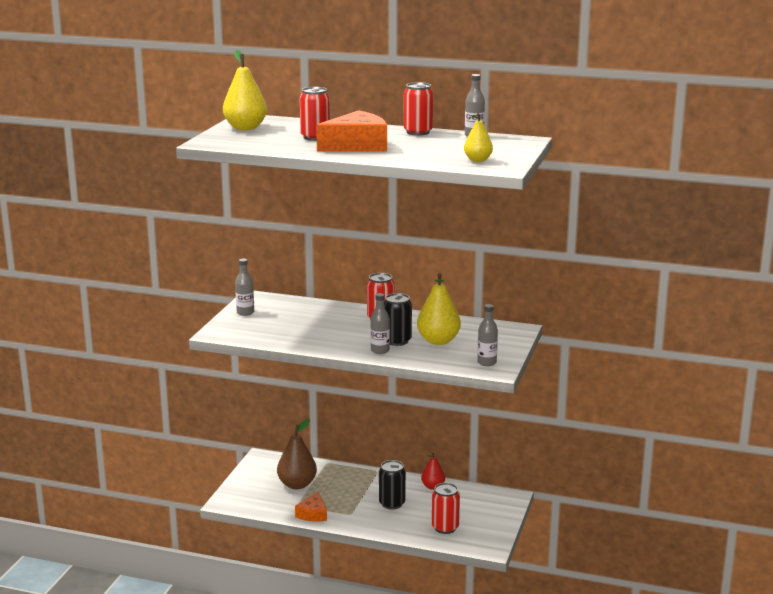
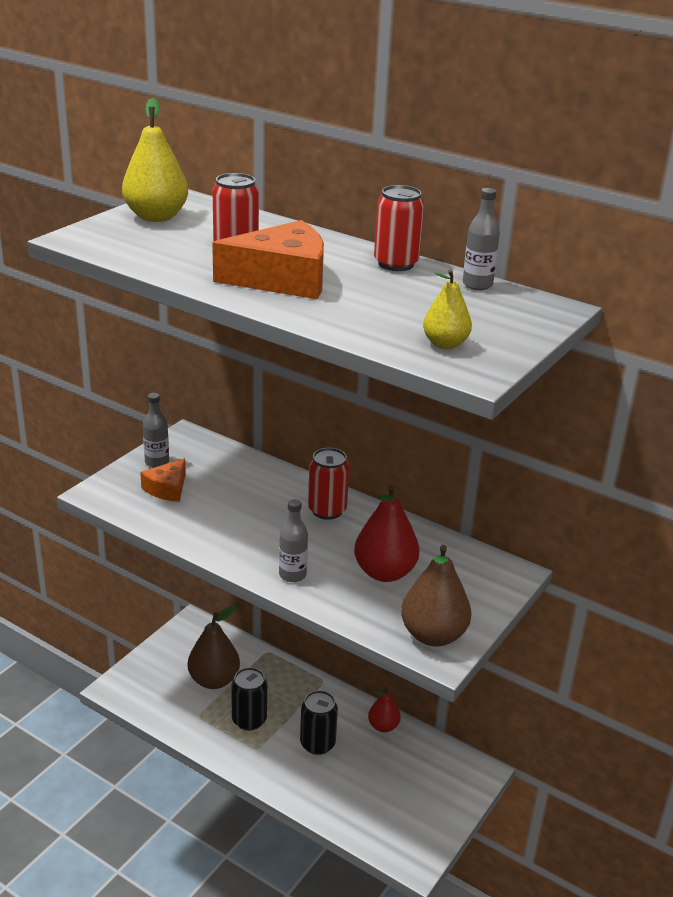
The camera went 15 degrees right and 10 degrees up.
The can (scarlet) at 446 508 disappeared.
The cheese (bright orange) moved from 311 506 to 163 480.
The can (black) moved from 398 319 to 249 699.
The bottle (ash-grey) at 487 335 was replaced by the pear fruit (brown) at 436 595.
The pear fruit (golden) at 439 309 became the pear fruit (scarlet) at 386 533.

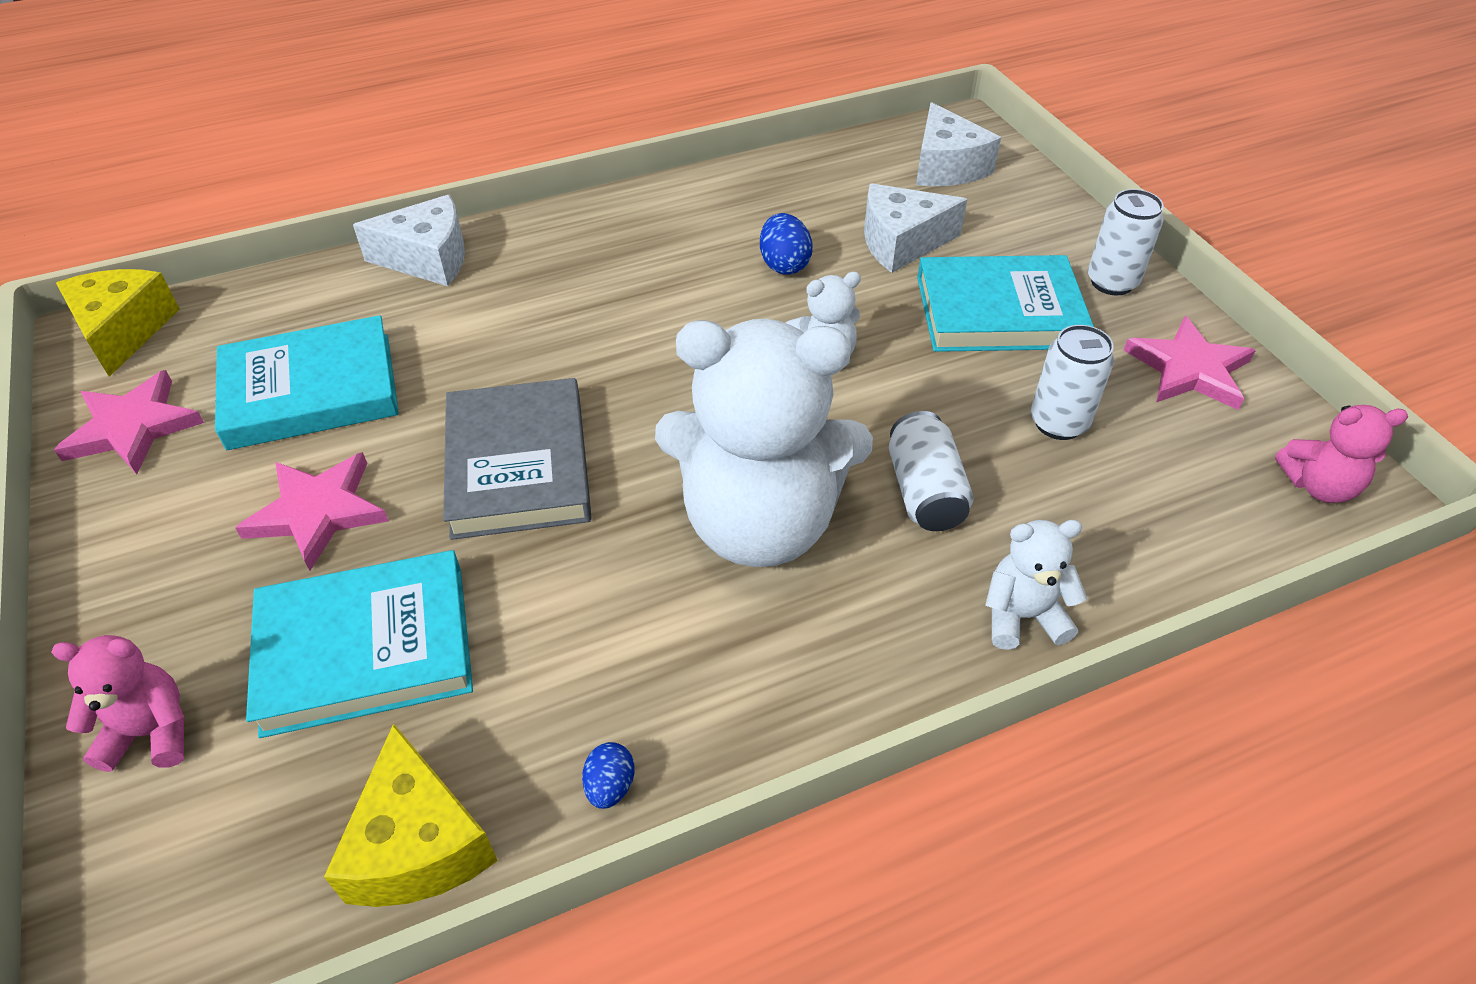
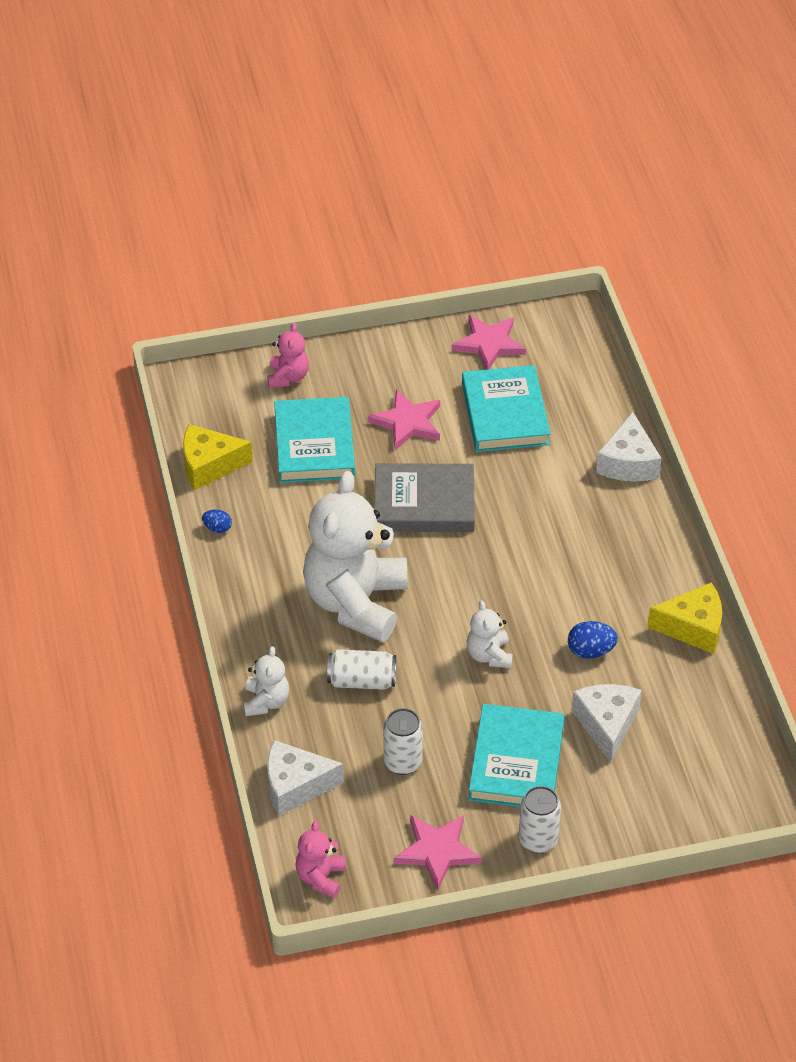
The camera went 100 degrees right and 0 degrees up.
The cheese (golden) moved from 118 323 to 684 618.
The cheese (white) moved from 958 144 to 305 778.

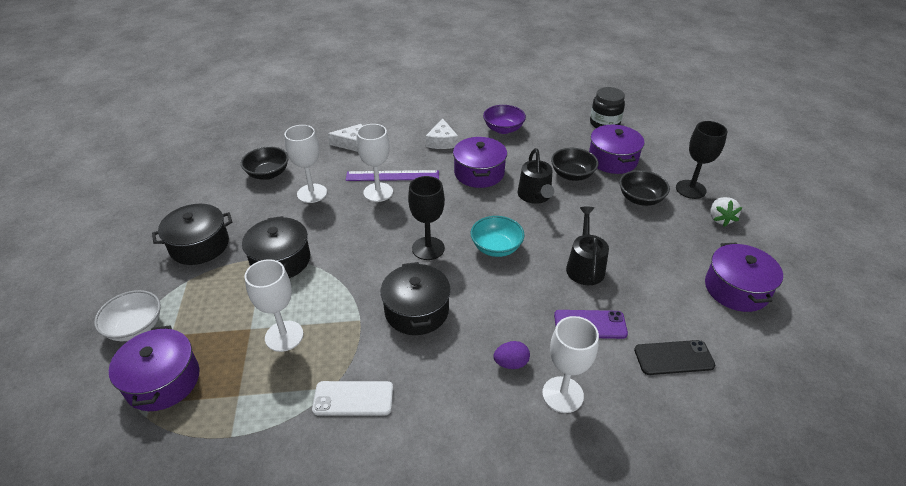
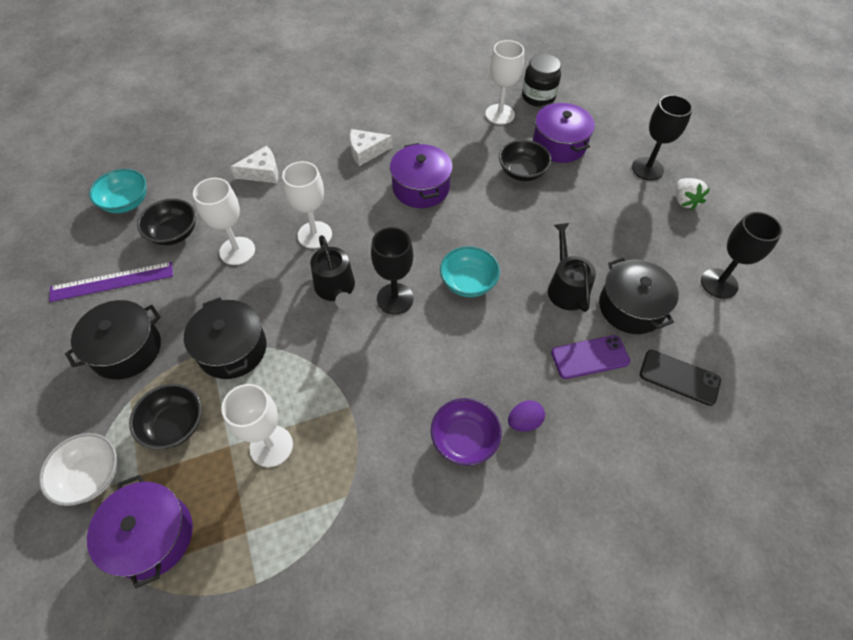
The camera went 15 degrees left and 15 degrees up.
The smartphone (white) at 352 398 disappeared.
The serving bowl (turquoise) at 118 191 appeared.
The measuring stick (royal purple) moved from 392 175 to 111 282.
The cooking pot (black) moved from 415 298 to 639 295.
The serving bowl (royal purple) moved from 504 119 to 466 432.
The sprinkling can (black) moved from 536 176 to 332 272.
The chalice (white) moved from 570 364 to 504 82.
The serving bowl (black) moved from 644 188 to 165 417.
The cooking pot (royal purple) at 744 277 was replaced by the chalice (black) at 741 255.
The cheese (white) at 442 133 turned 90 degrees clockwise.
The smartphone (black) at 674 357 turned 45 degrees clockwise.

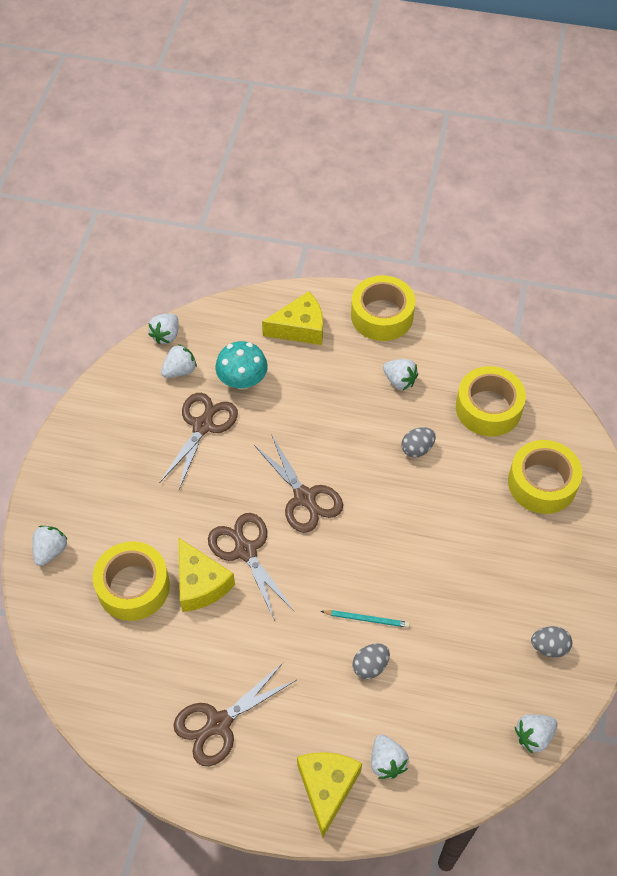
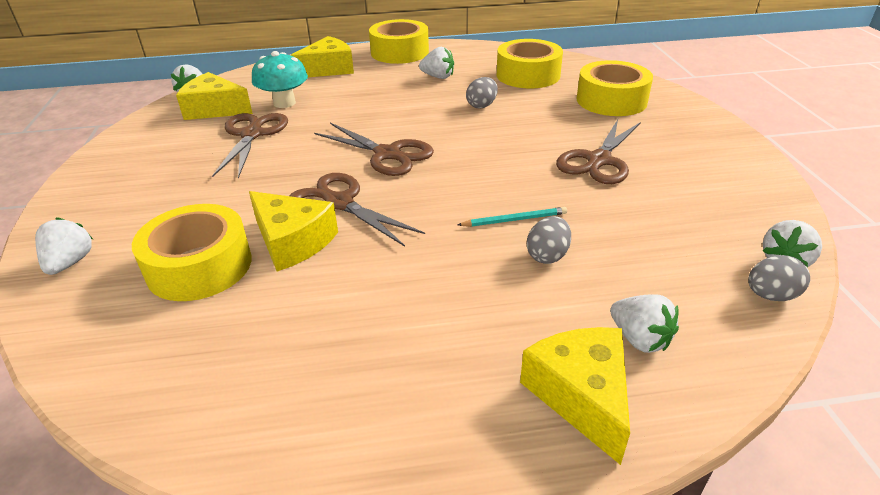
The camera went 20 degrees left and 20 degrees down.
The pair of scissors (brown) moved from 235 714 to 598 151.
The egg (ash-grey) moved from 551 642 to 779 278.
The toy strawberry (white) at 179 361 was replaced by the cheese (golden) at 214 96.

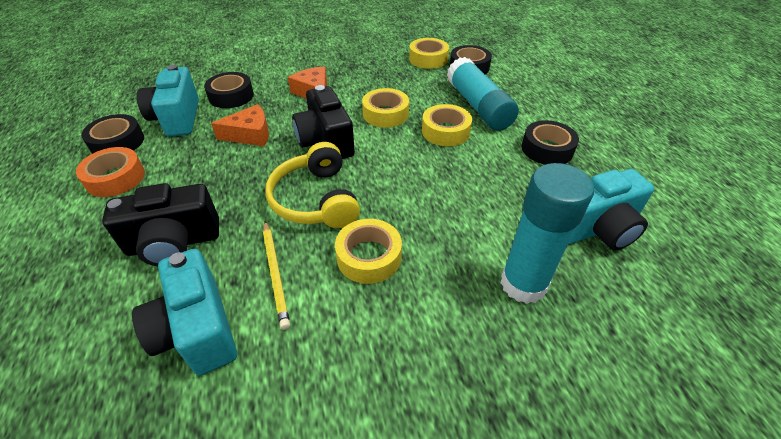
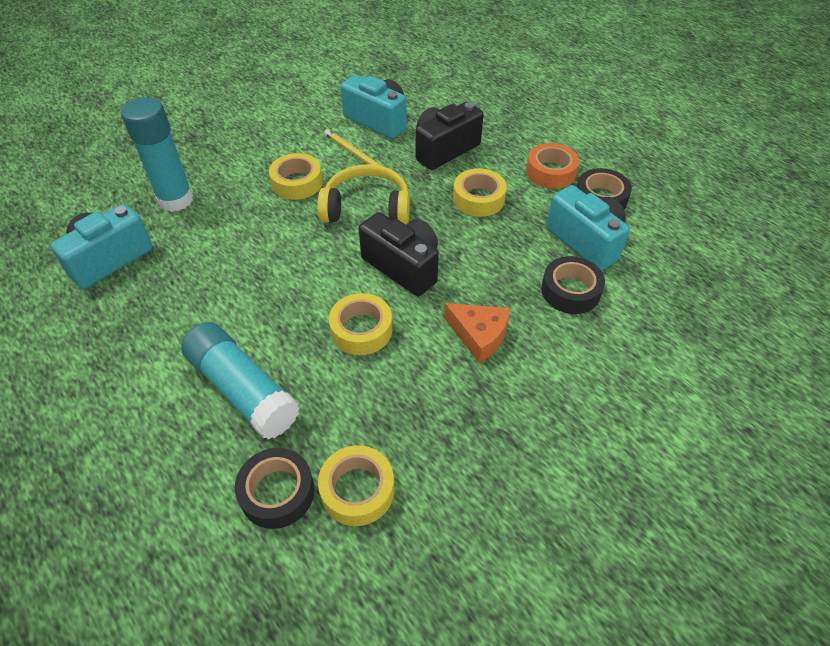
The camera went 155 degrees right and 5 degrees up.
The cheese (bright orange) at 240 125 disappeared.
The roll of tape (black) at 550 142 disappeared.
The roll of tape (golden) moved from 447 125 to 480 192.
The headphones (golden) at 312 185 turned 45 degrees counterclockwise.

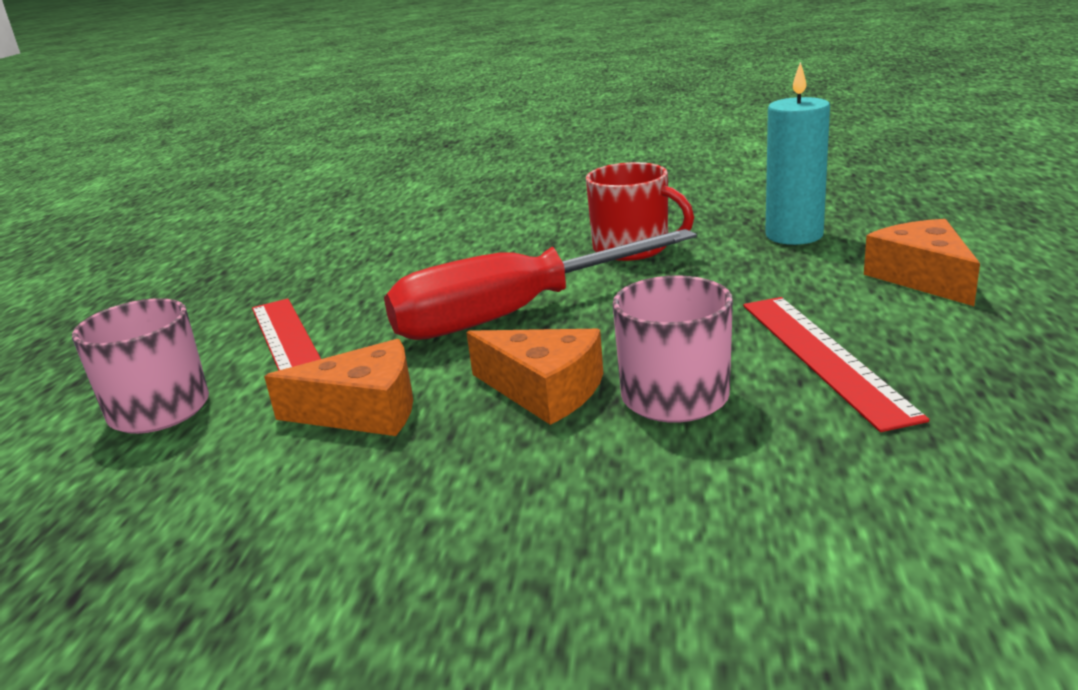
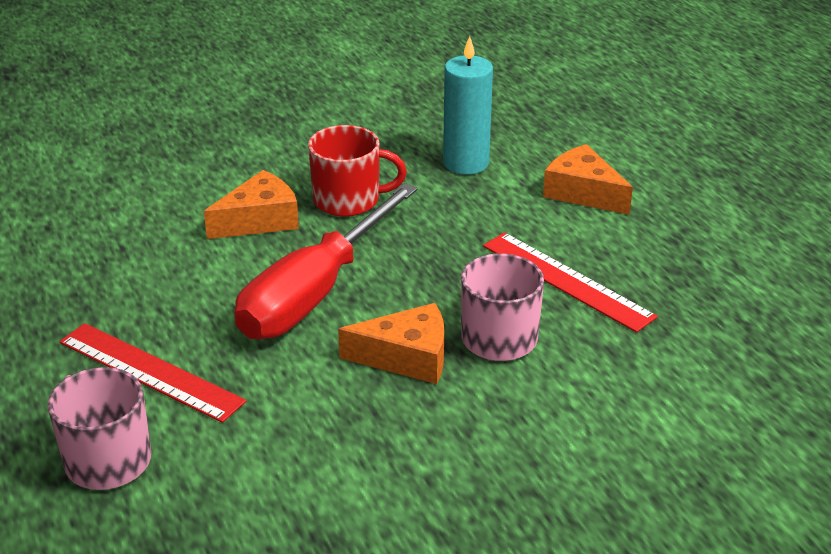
The camera went 35 degrees left and 10 degrees up.
The cheese (bright orange) moved from 338 387 to 251 204.

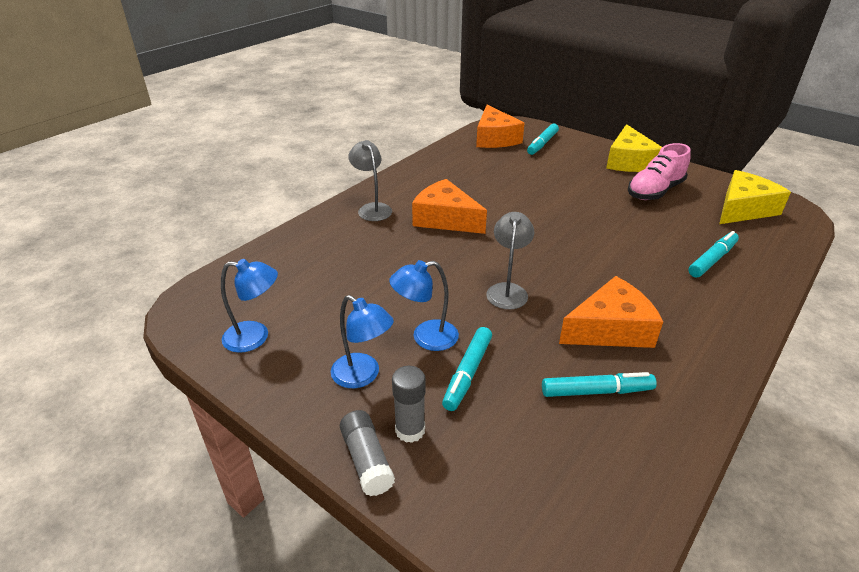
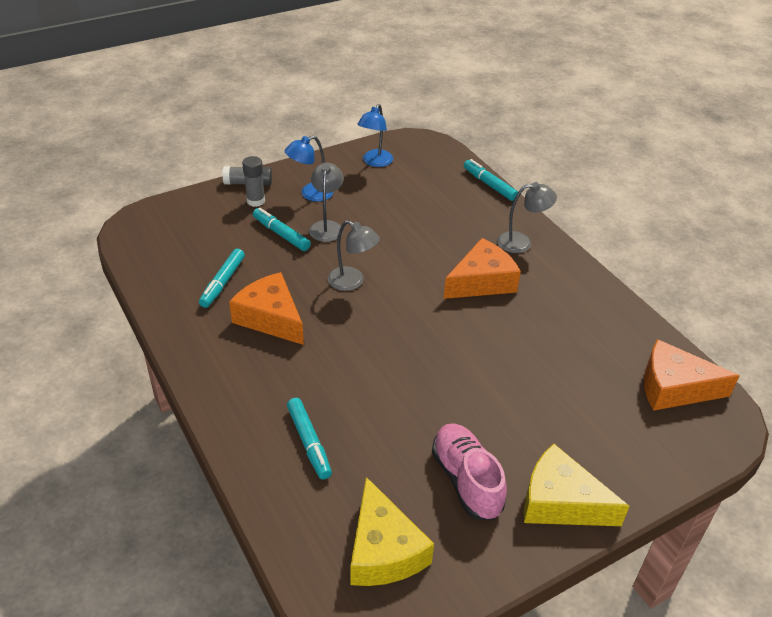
The camera went 110 degrees right and 5 degrees up.
The marker pen (turquoise) moved from 543 139 to 491 180.
The reading lamp (blue) at 424 305 became the reading lamp (ash-grey) at 326 202.
The cheese (bright orange) at 611 312 turned 135 degrees clockwise.

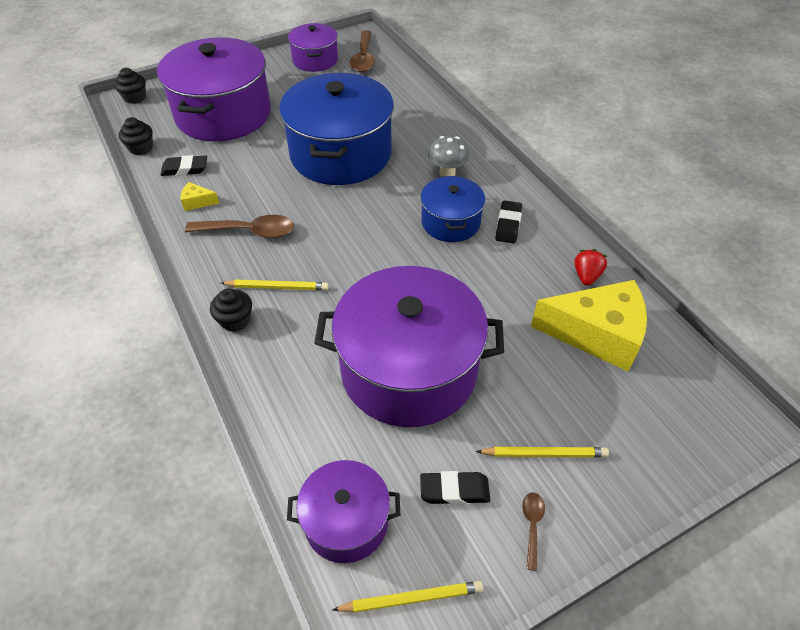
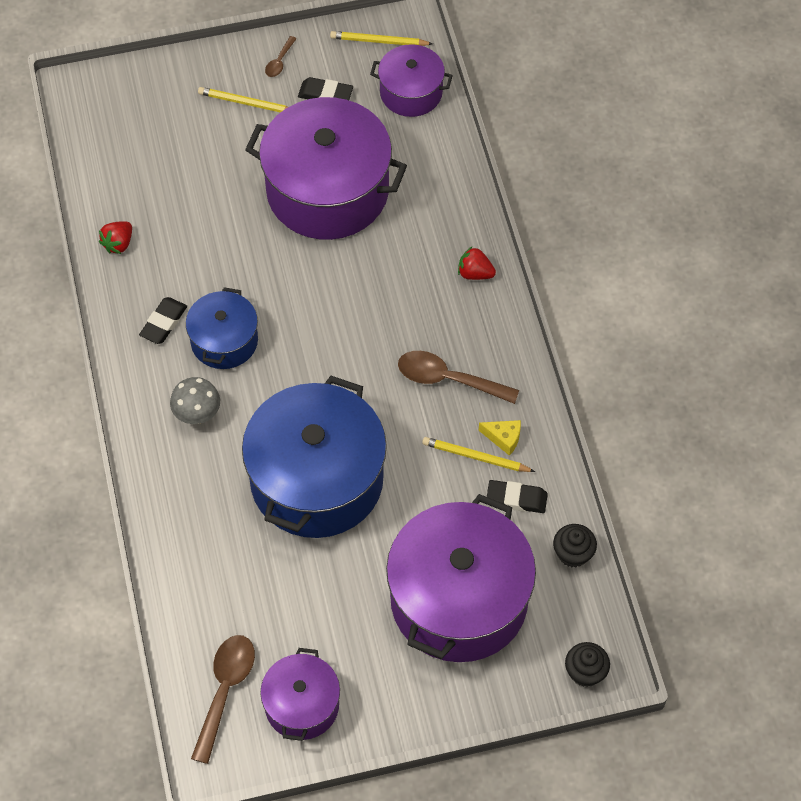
The camera went 165 degrees left and 10 degrees up.
The cheese (golden) at 589 325 disappeared.
The lead pencil (golden) moved from 274 284 to 478 454.
The muffin (black) at 231 310 was replaced by the toy strawberry (scarlet) at 477 263.

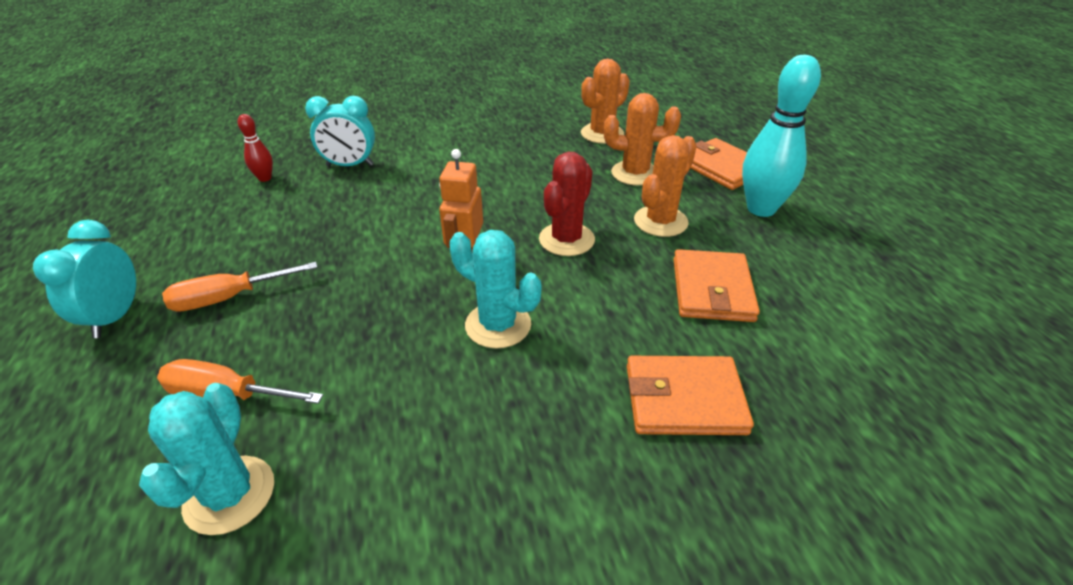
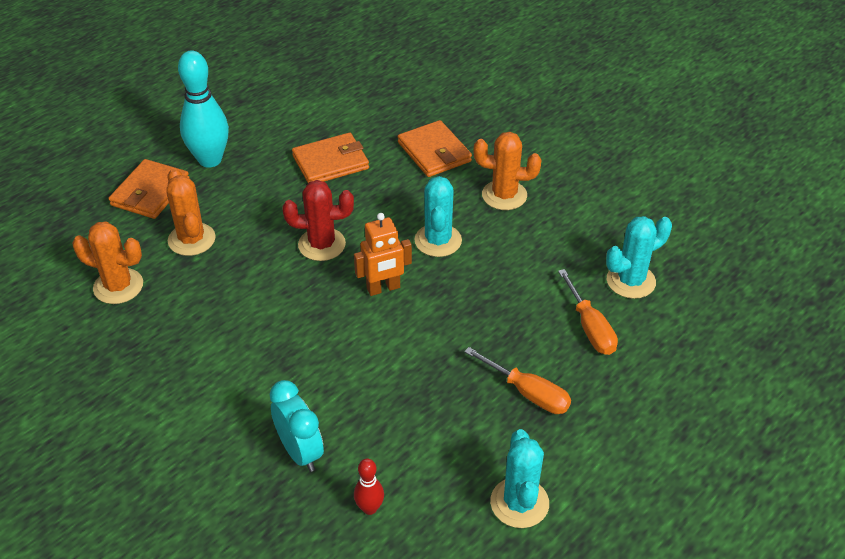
The camera went 120 degrees left and 5 degrees up.
The clock (turquoise) at 84 279 disappeared.
The prickly plant (turquoise) at 519 478 appeared.
The prickly plant (bright orange) moved from 665 186 to 508 171.

